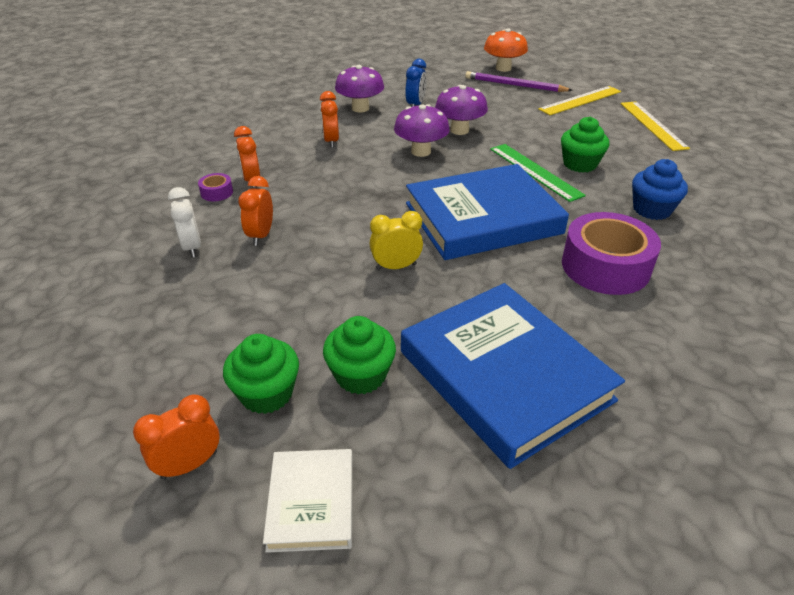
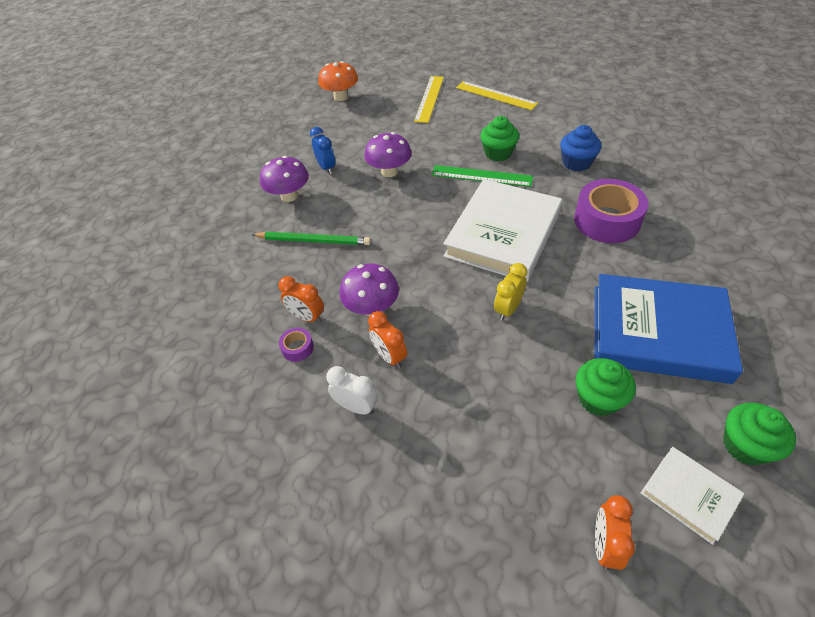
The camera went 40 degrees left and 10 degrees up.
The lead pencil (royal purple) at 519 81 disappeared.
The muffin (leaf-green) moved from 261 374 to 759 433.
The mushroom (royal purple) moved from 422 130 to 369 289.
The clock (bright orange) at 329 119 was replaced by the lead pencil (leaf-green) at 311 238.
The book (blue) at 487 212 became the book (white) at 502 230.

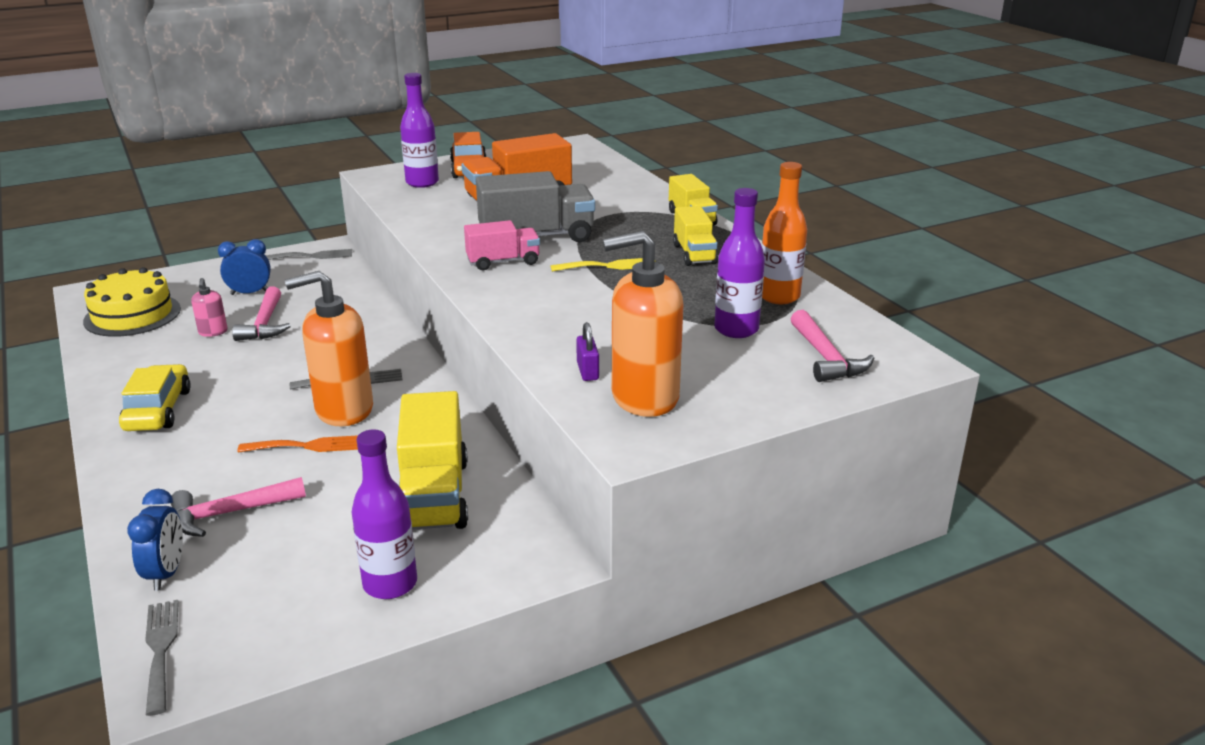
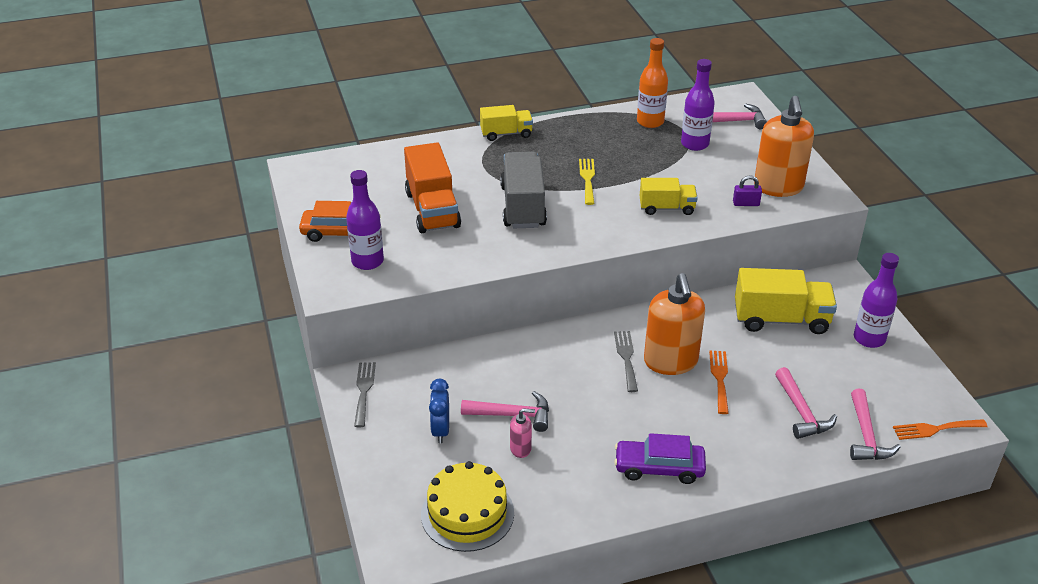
The camera went 80 degrees left and 10 degrees up.
The truck (rosy) at 502 245 disappeared.
The truck (golden) moved from 695 236 to 668 196.
The clock (blue) at 155 540 was replaced by the hammer (rosy) at 875 424.
The car (golden) at 155 397 became the car (royal purple) at 660 458.
The table fork (ash-grey) at 162 658 became the table fork (bright orange) at 940 429.

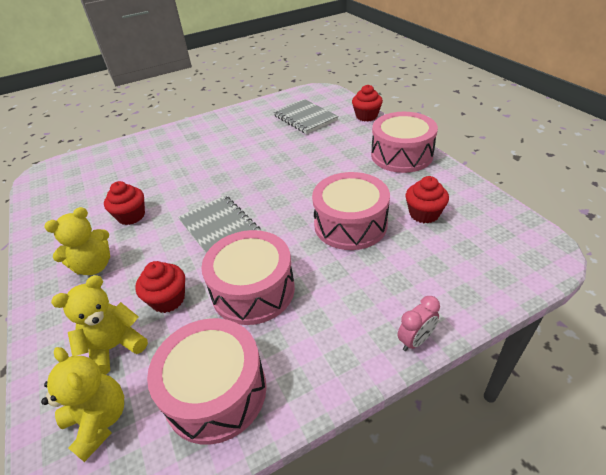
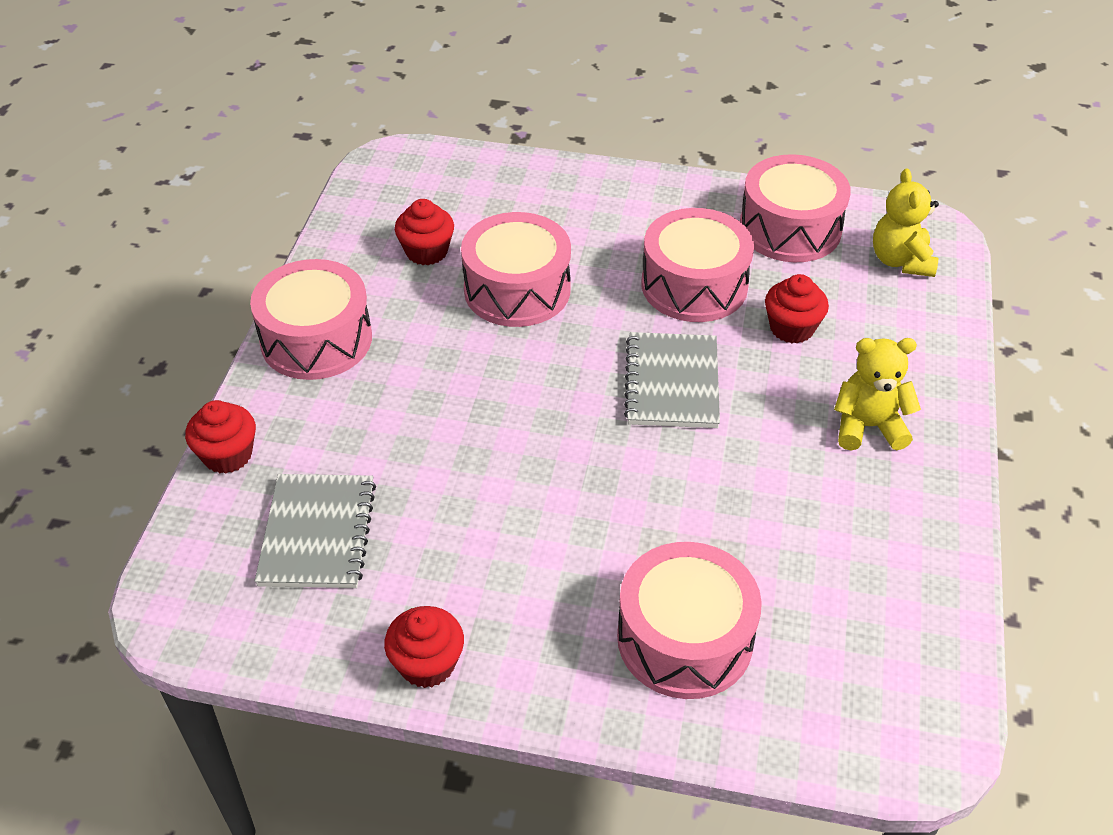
The camera went 145 degrees left and 5 degrees up.
The teddy bear (golden) at 99 324 disappeared.
The clock (rosy) at 418 323 disappeared.
The toy drum (rosy) at 689 620 appeared.
The muffin (scarlet) moved from 124 203 to 424 647.

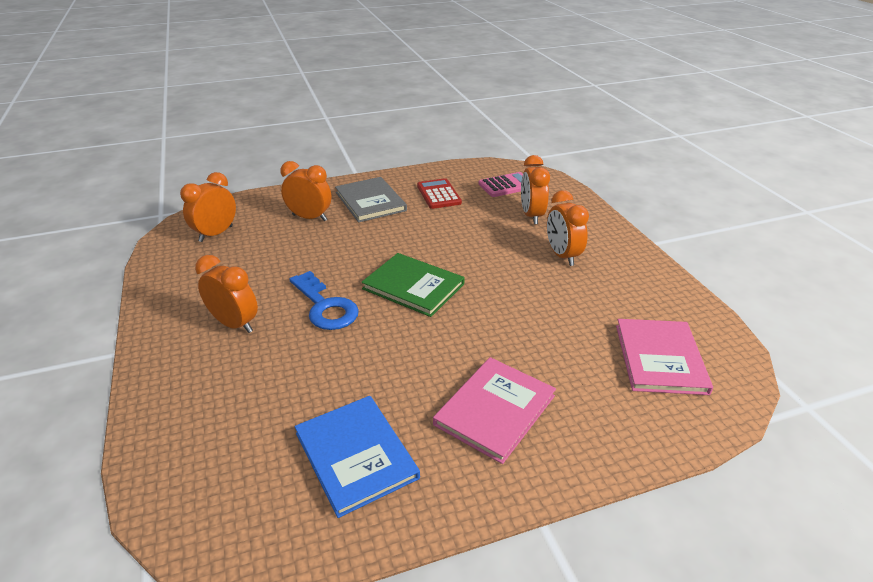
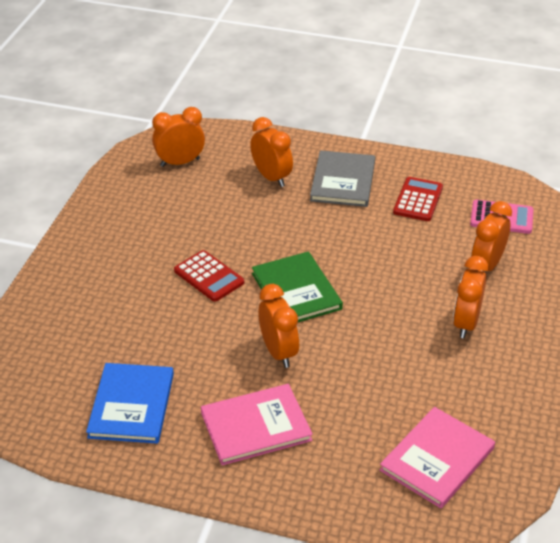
The camera went 35 degrees right and 5 degrees up.
The clock (bright orange) moved from 226 294 to 278 326.
The latchkey (blue) at 324 300 was replaced by the pocket calculator (scarlet) at 209 276.

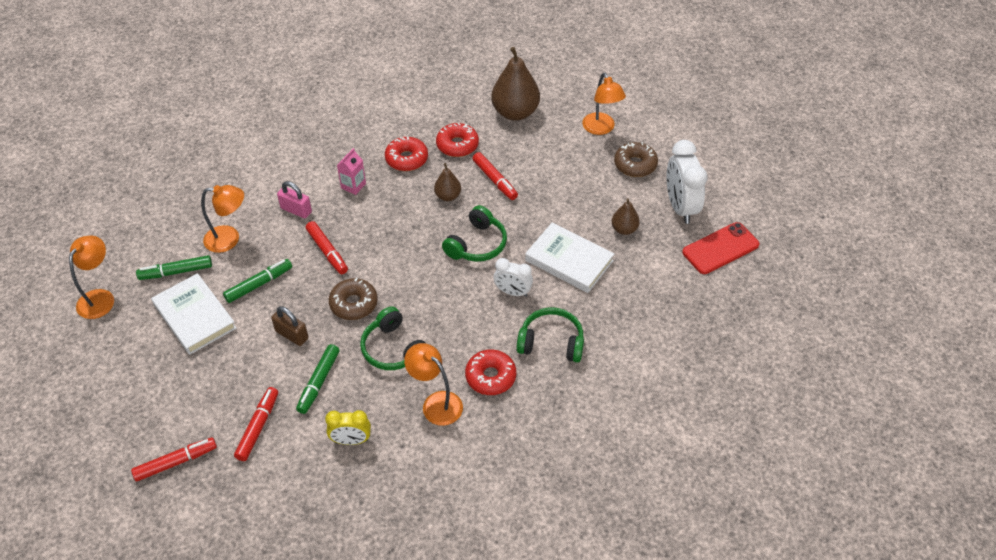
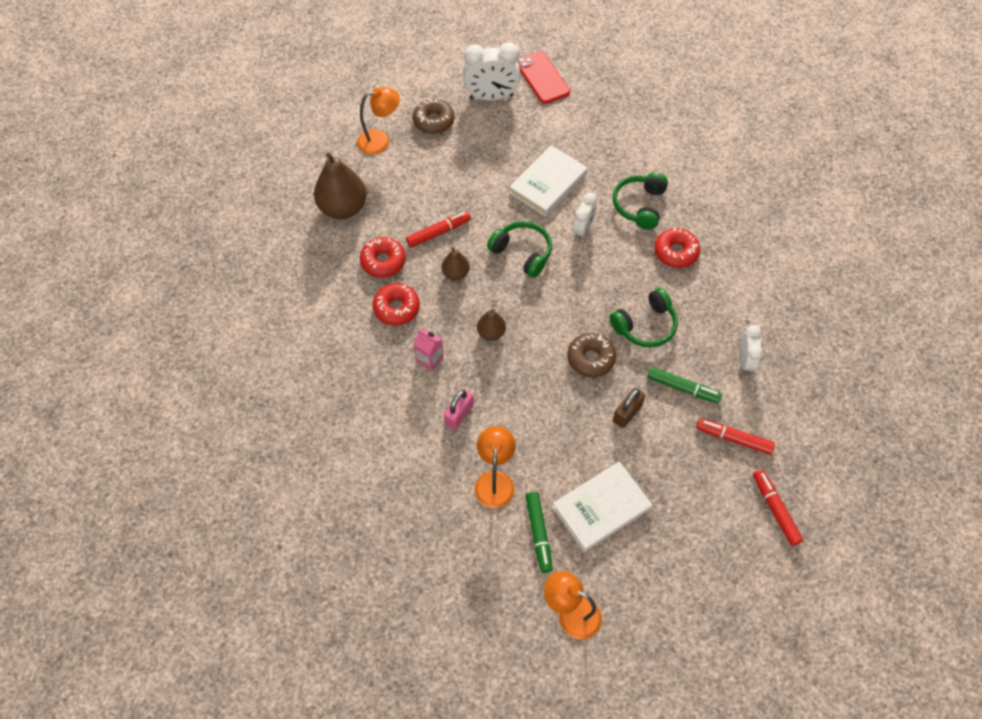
The camera went 85 degrees left and 10 degrees up.
The marker pen (leaf-green) at 257 281 disappeared.
The marker pen (scarlet) at 327 247 disappeared.
The reading lamp (bright orange) at 433 384 disappeared.
The pear fruit (brown) moved from 626 216 to 491 325.
The clock (golden) at 348 427 became the clock (white) at 751 349.

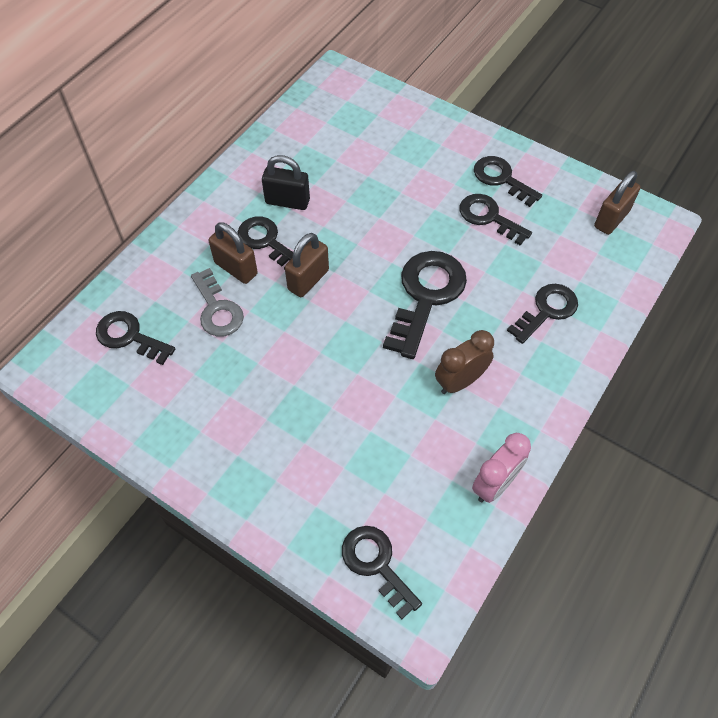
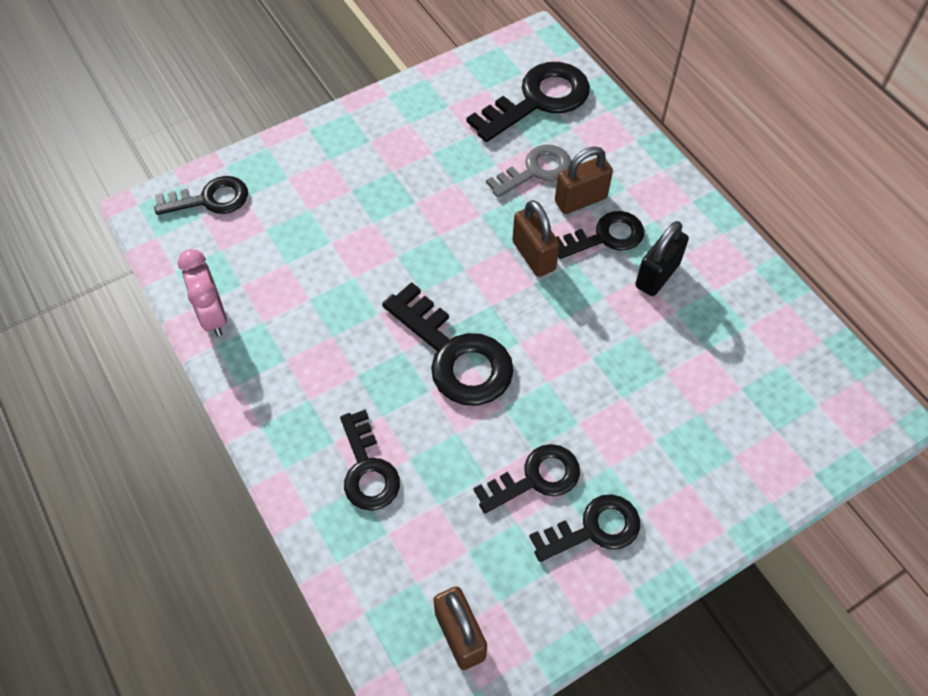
The camera went 115 degrees right and 0 degrees up.
The clock (brown) at 464 362 disappeared.
The latchkey (ash-grey) at 217 302 turned 150 degrees clockwise.
The latchkey (black) at 135 338 changed to 1.56 times the size.

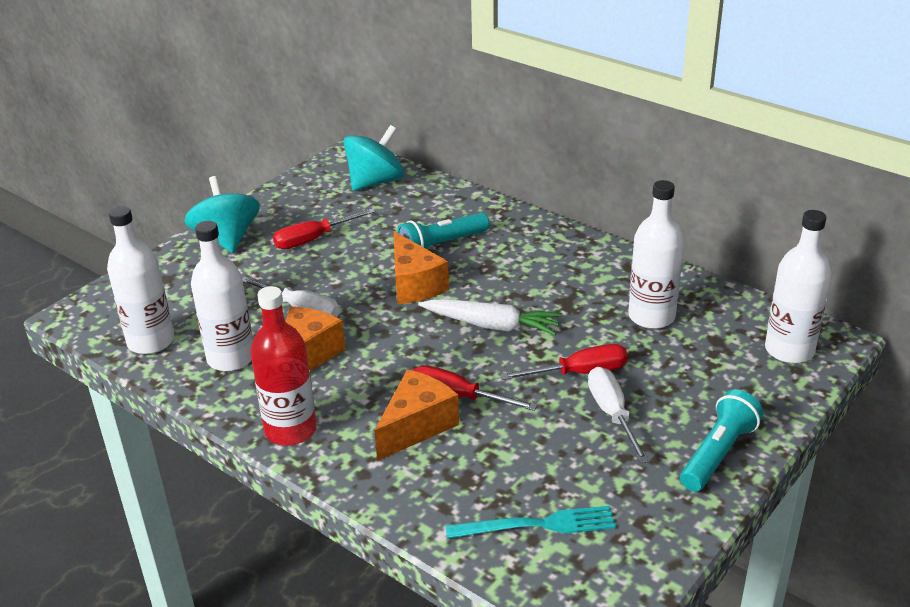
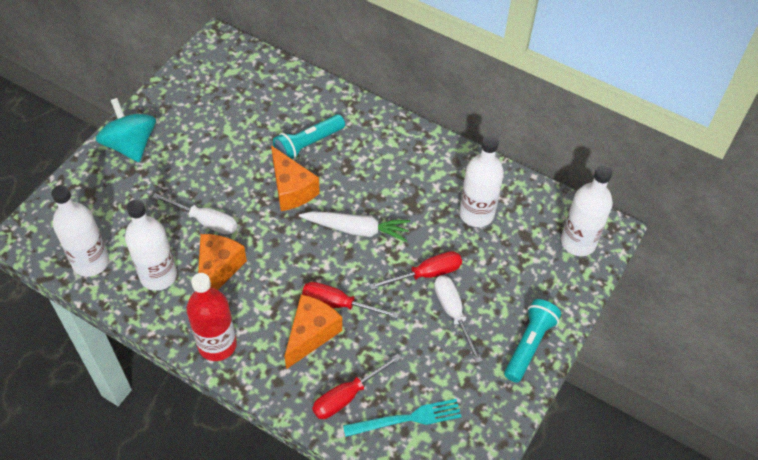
The camera went 10 degrees left and 20 degrees up.
The toy top (turquoise) at 373 158 disappeared.
The hand screwdriver (scarlet) moved from 324 228 to 357 386.

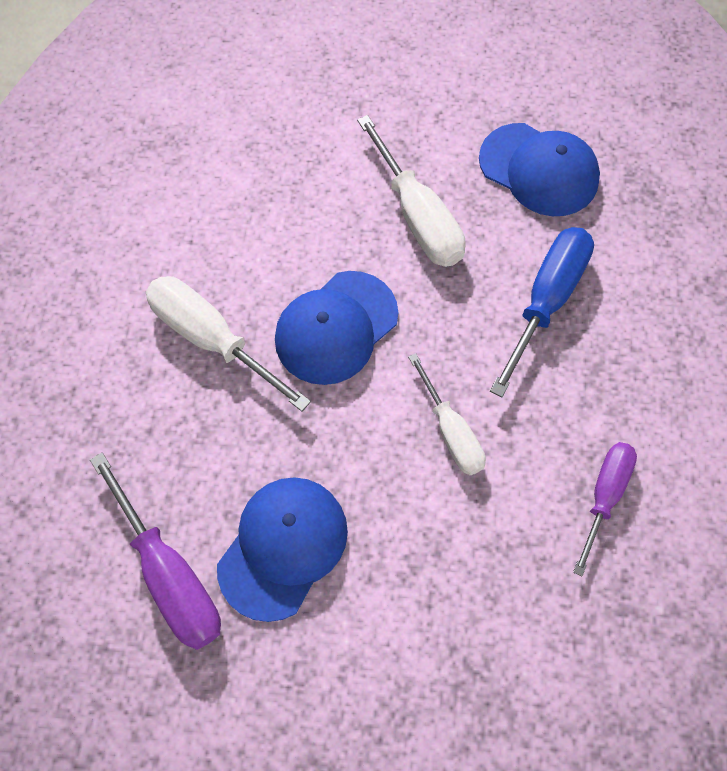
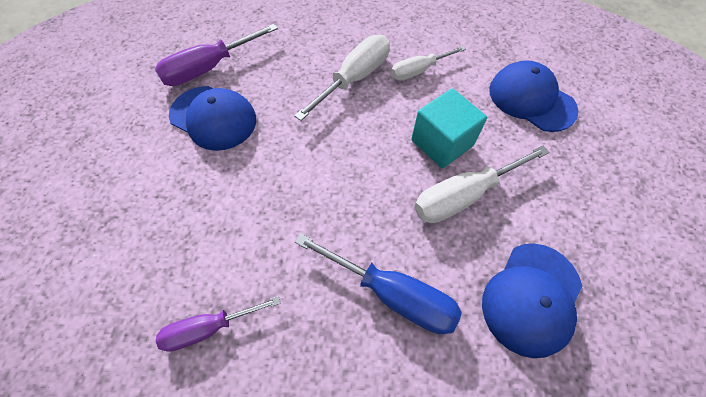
The camera went 90 degrees right and 5 degrees down.
The solid cube (turquoise) at 449 128 appeared.
The baseball cap (blue) moved from 336 328 to 533 96.
The hand screwdriver (white) moved from 447 414 to 428 63.
The hand screwdriver (royal purple) at 605 509 turned 135 degrees clockwise.

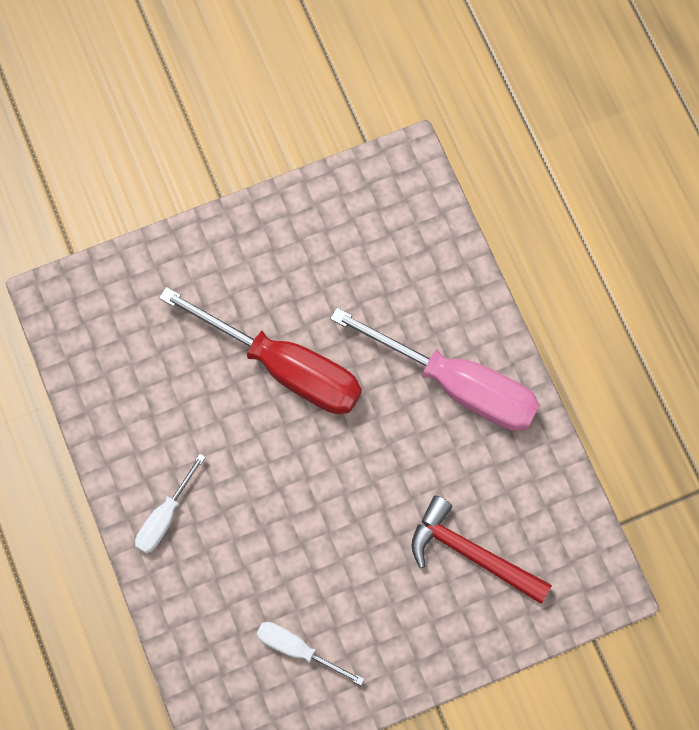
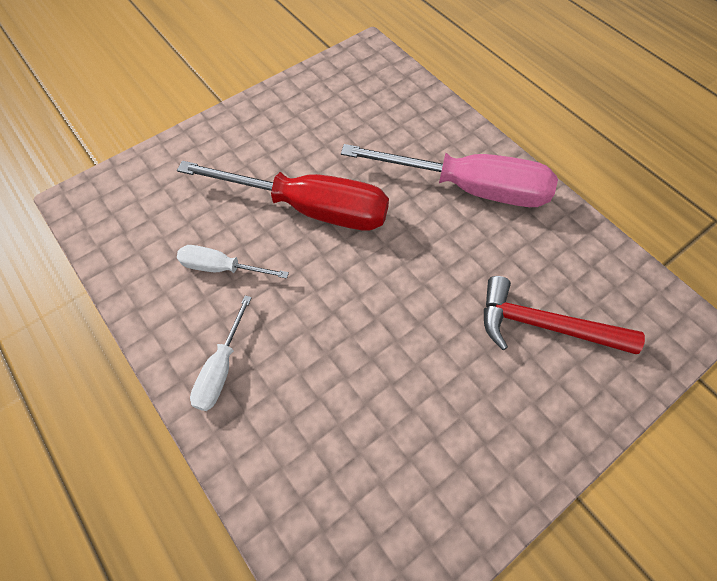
The camera went 15 degrees left and 10 degrees down.
The hand screwdriver (white) moved from 310 653 to 233 262.

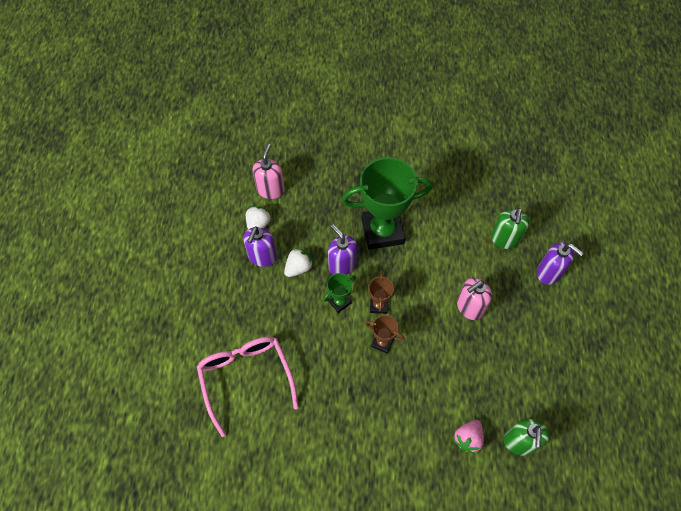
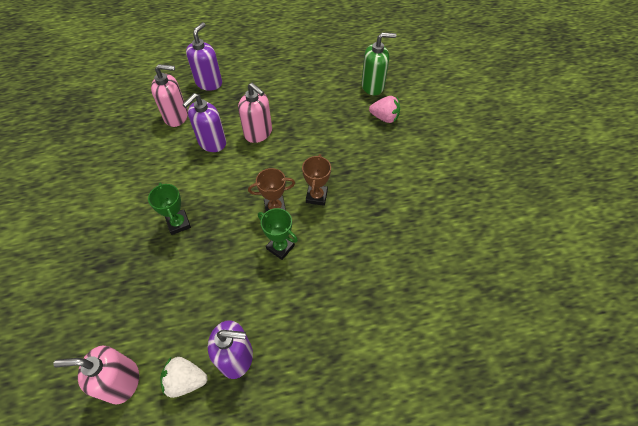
The camera went 105 degrees left and 5 degrees down.
The glasses (rosy) at 247 386 disappeared.
The toy strawberry (white) at 298 262 disappeared.
The soap pump (royal purple) moved from 342 250 to 204 122.
The soap pump (leaf-green) at 510 228 became the soap pump (rosy) at 169 95.
The prize cup (leaf-green) at 387 203 changed to 0.45 times the size.

